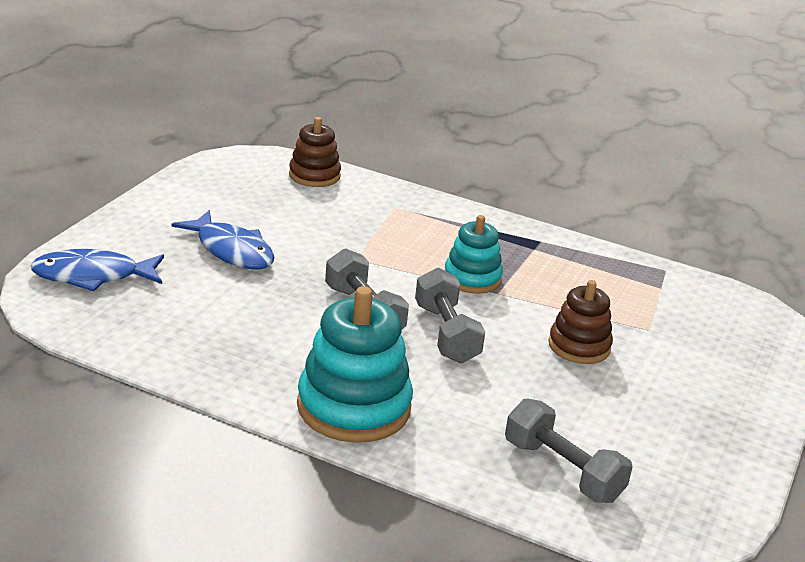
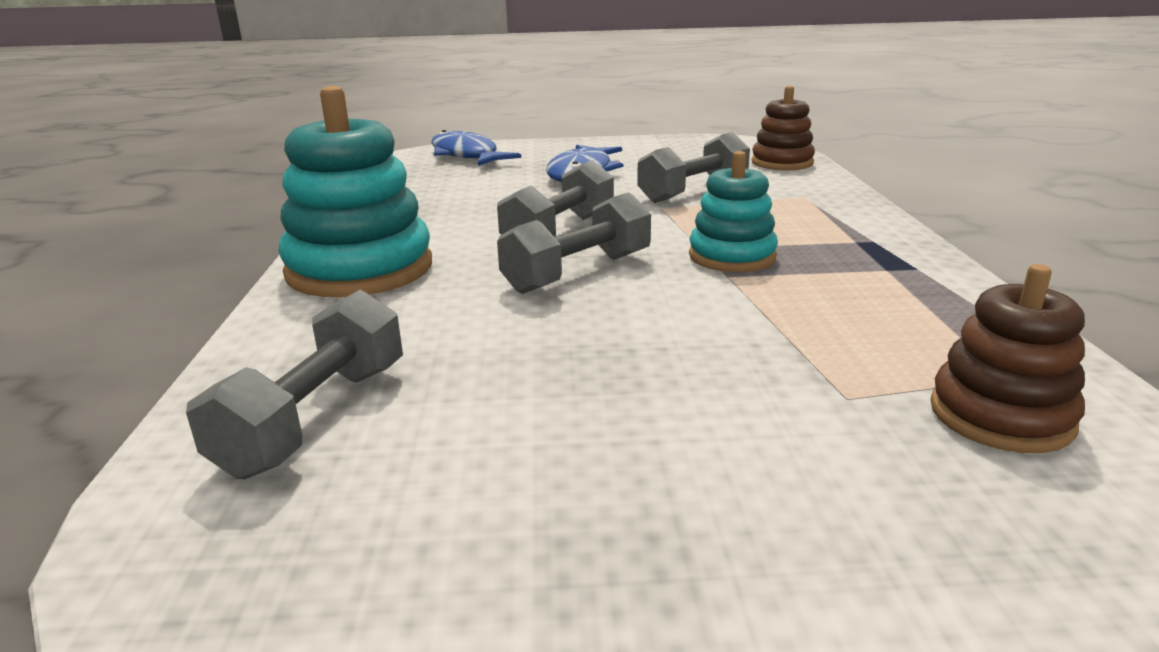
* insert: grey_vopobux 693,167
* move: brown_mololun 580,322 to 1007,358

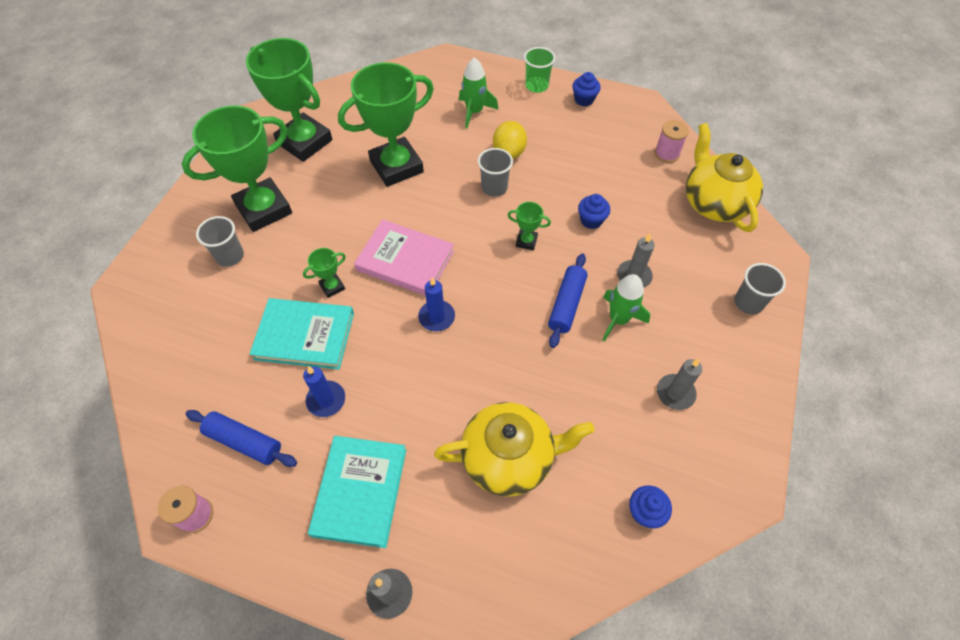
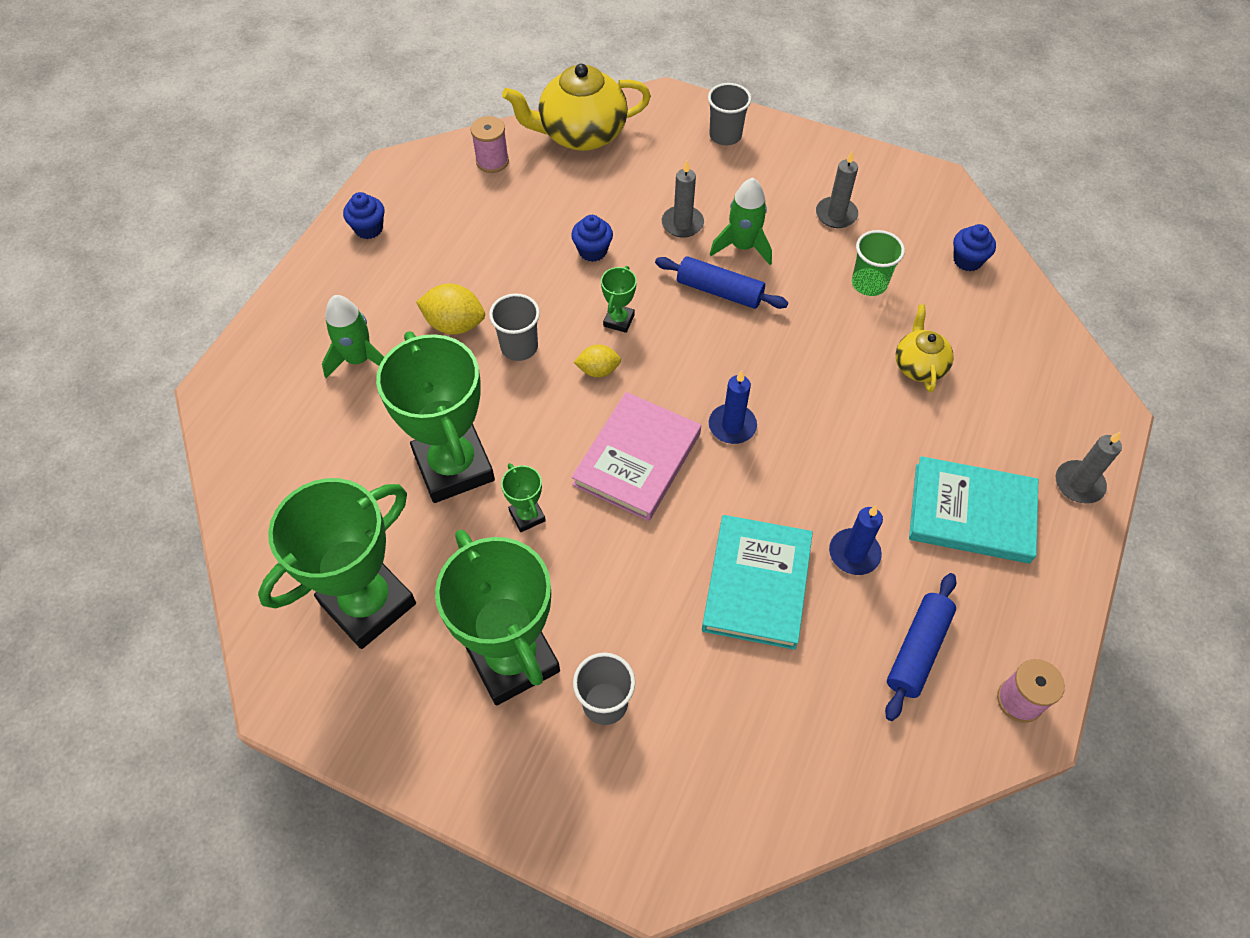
* insert: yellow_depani 597,360
* move: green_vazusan 324,273 to 523,497
* move: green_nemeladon 539,70 to 878,263
* resize: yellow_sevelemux 514,449 = 925,348 x0.55

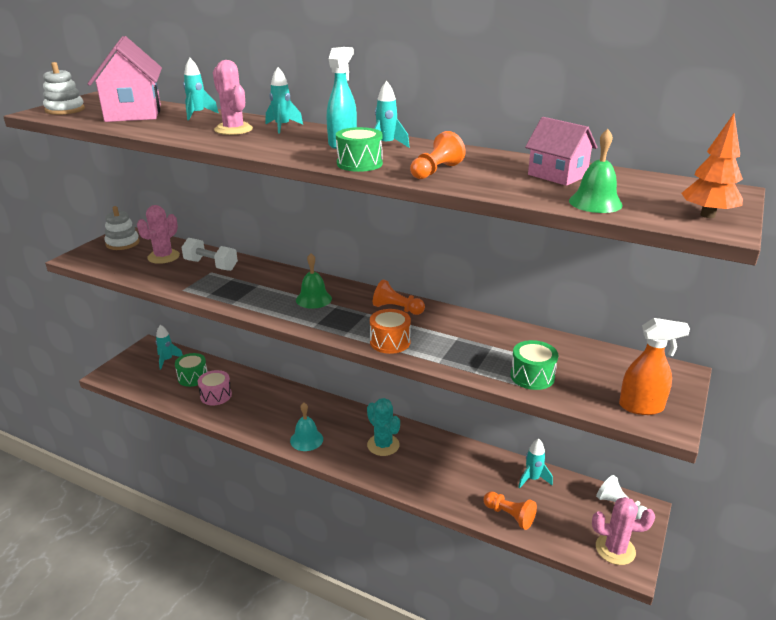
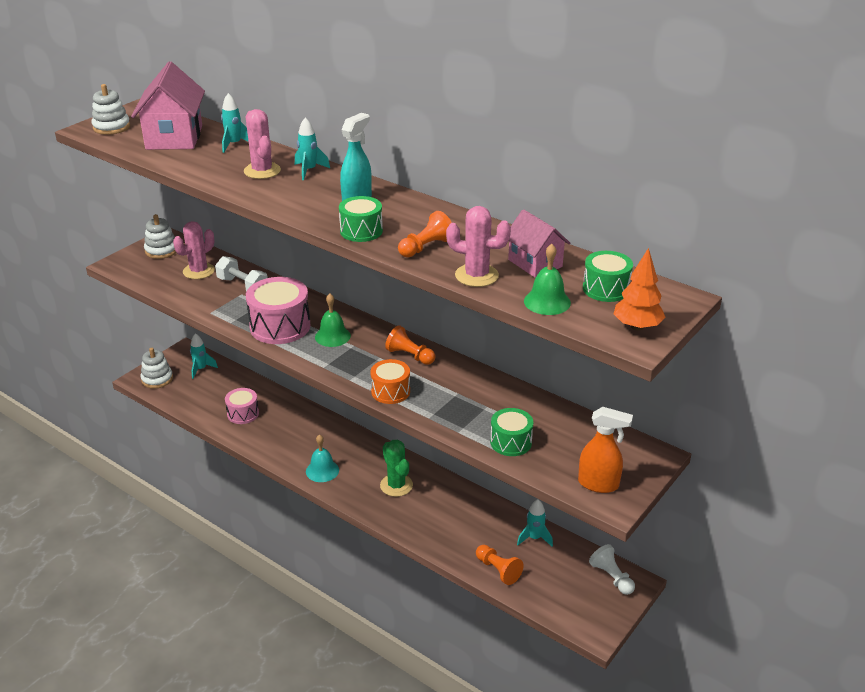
* delete: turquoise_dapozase 392,114
* insert: white_mololun 157,368
* insert: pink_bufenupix 278,310
* move: green_bufenupix 191,370 to 608,276
* move: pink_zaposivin 623,531 to 478,246
* recolor: turquoise_zaposivin 383,427 to green_zaposivin 396,468

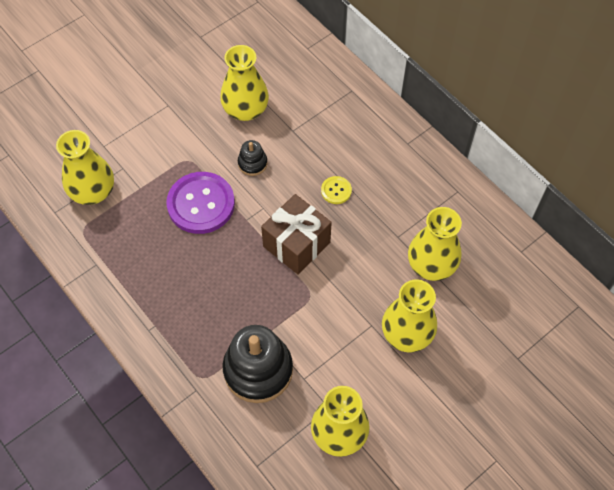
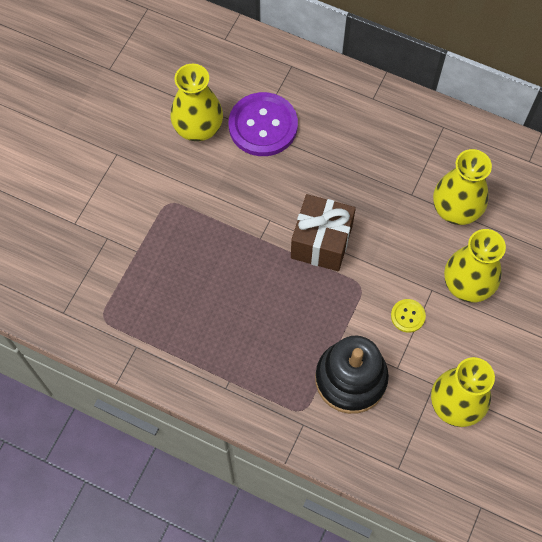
* delete: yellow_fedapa 85,167
* delete: black_mololun 253,158
* move: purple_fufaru 200,203 to 263,124
* move: yellow_fufaru 336,190 to 408,316

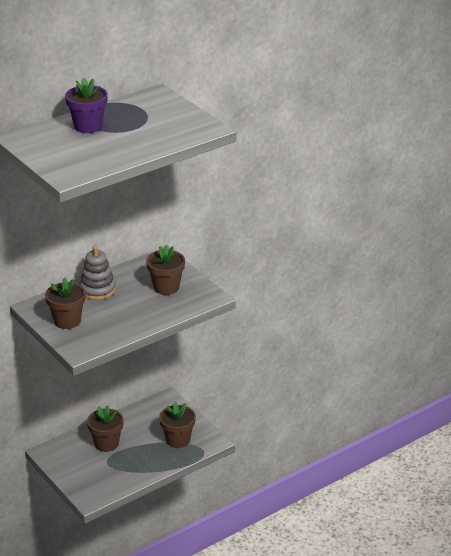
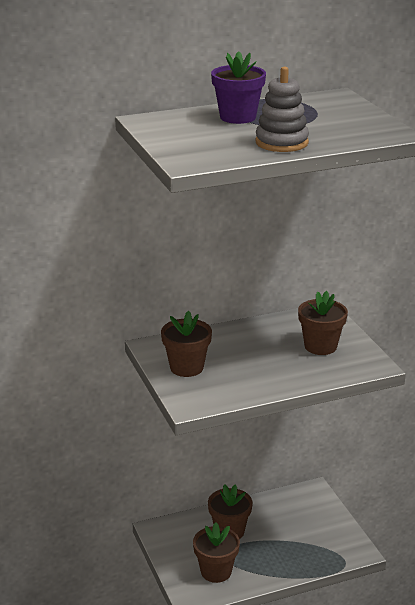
* move: grey_mololun 98,272 to 282,109
* move: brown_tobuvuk 177,425 to 216,552

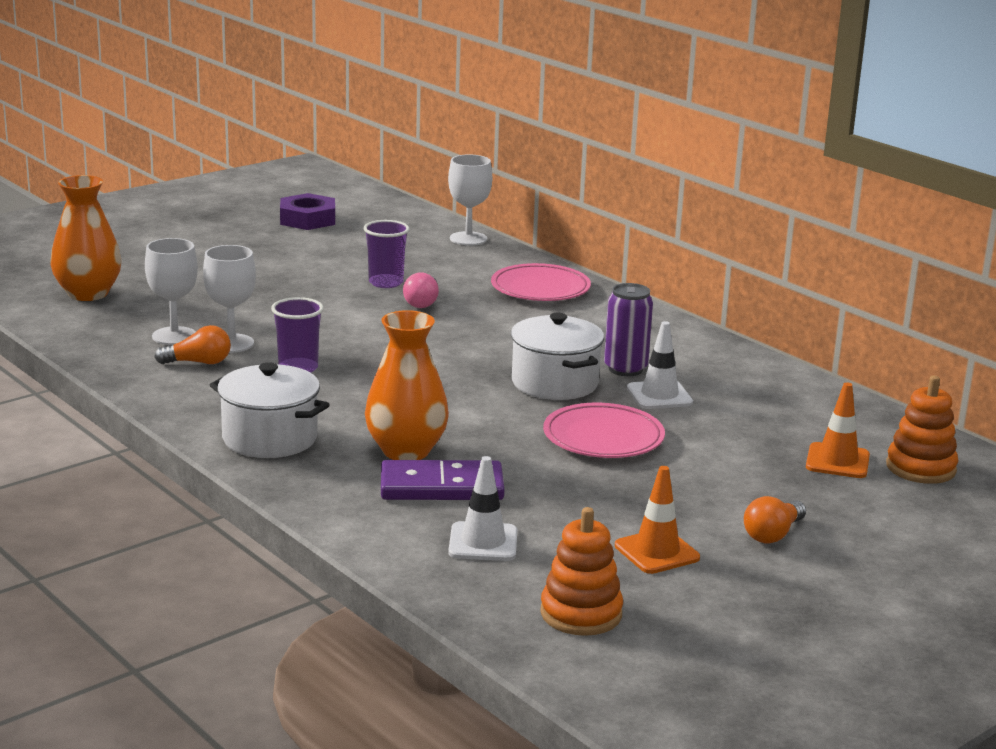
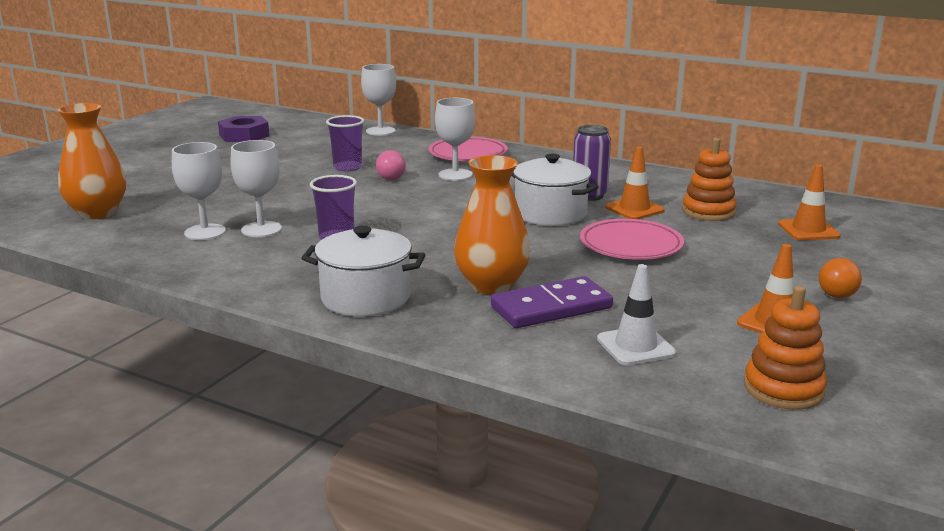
* delete: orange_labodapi 192,344
* insert: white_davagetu 455,139
* move: orange_mololun 922,430 to 709,179
* recolor: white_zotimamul 660,365 to orange_zotimamul 635,183

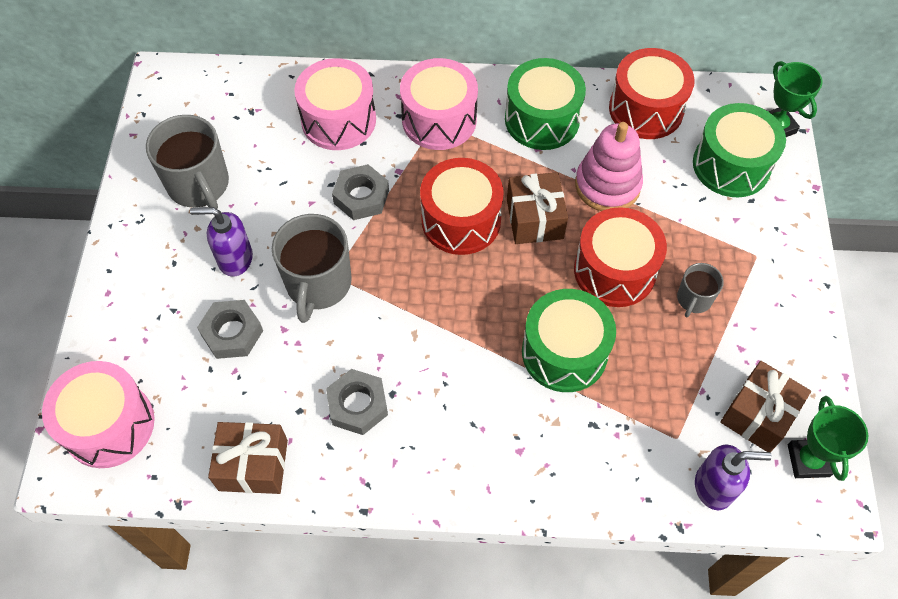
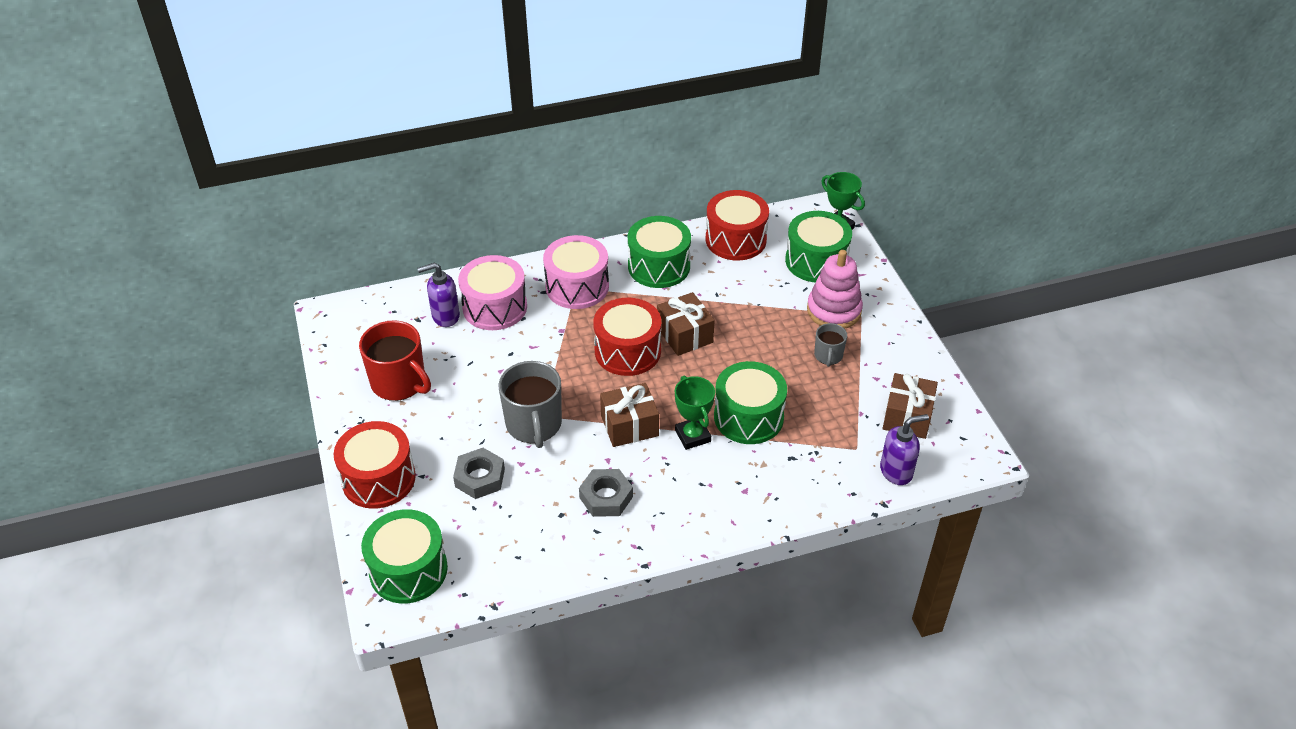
* delete: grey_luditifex 360,192
* move: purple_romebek 221,242 to 438,295
* move: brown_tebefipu 248,458 to 629,415
* move: red_bufenupix 620,257 to 375,465
* move: pink_mololun 609,166 to 835,289
* move: green_vazusan 828,438 to 695,413
* recolor: pink_bufenupix 98,414 to green_bufenupix 404,556
* recolor: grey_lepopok 187,162 to red_lepopok 395,360

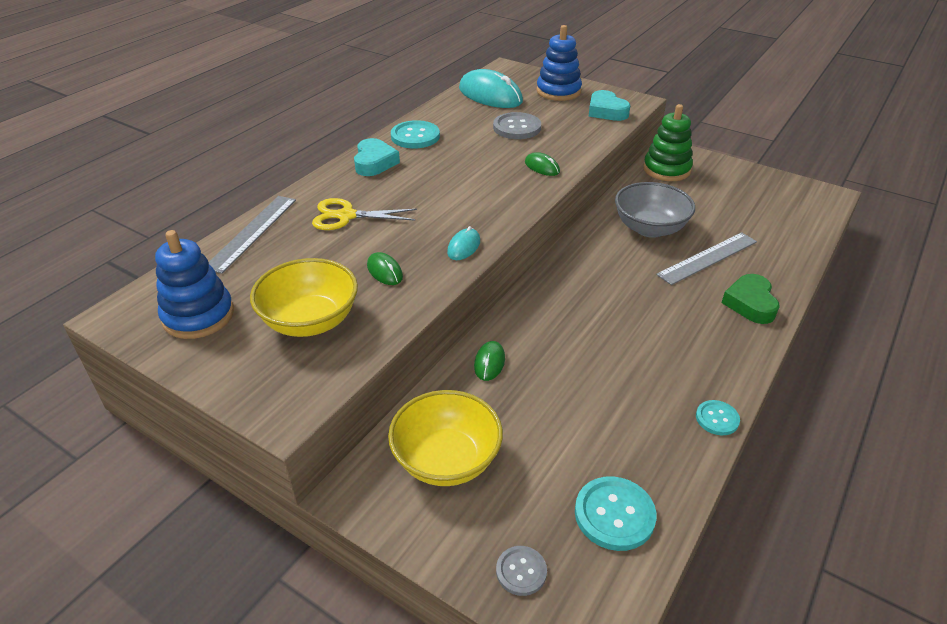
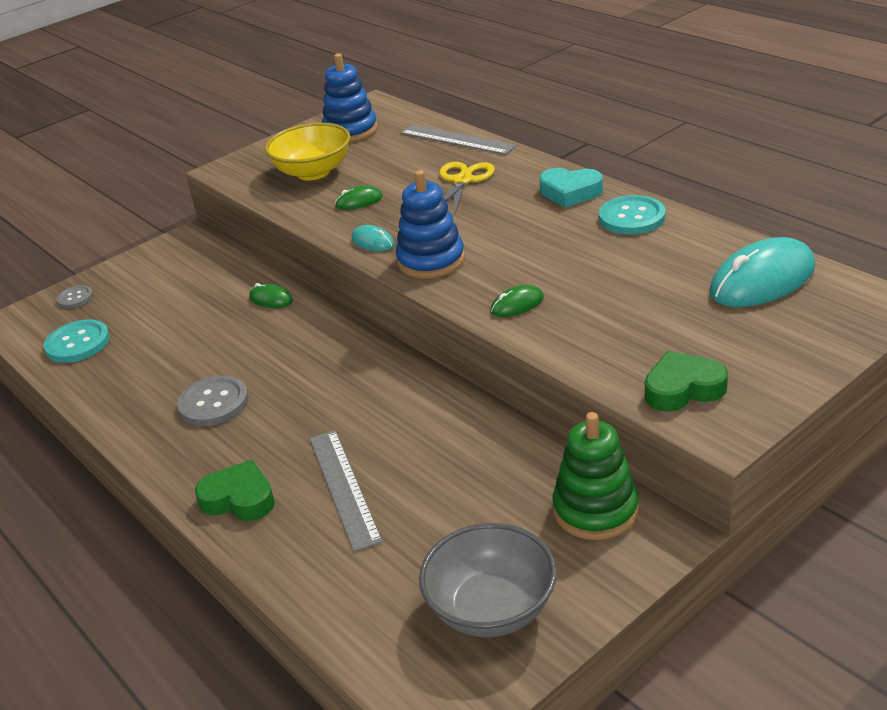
* delete: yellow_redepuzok 445,438
* delete: turquoise_fufaru 718,417
* move: grey_fufaru 517,125 to 213,401
* move: blue_mololun 559,63 to 430,224
* move: grey_redepuzok 655,210 to 488,580
* recolor: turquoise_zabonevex 609,105 to green_zabonevex 686,381

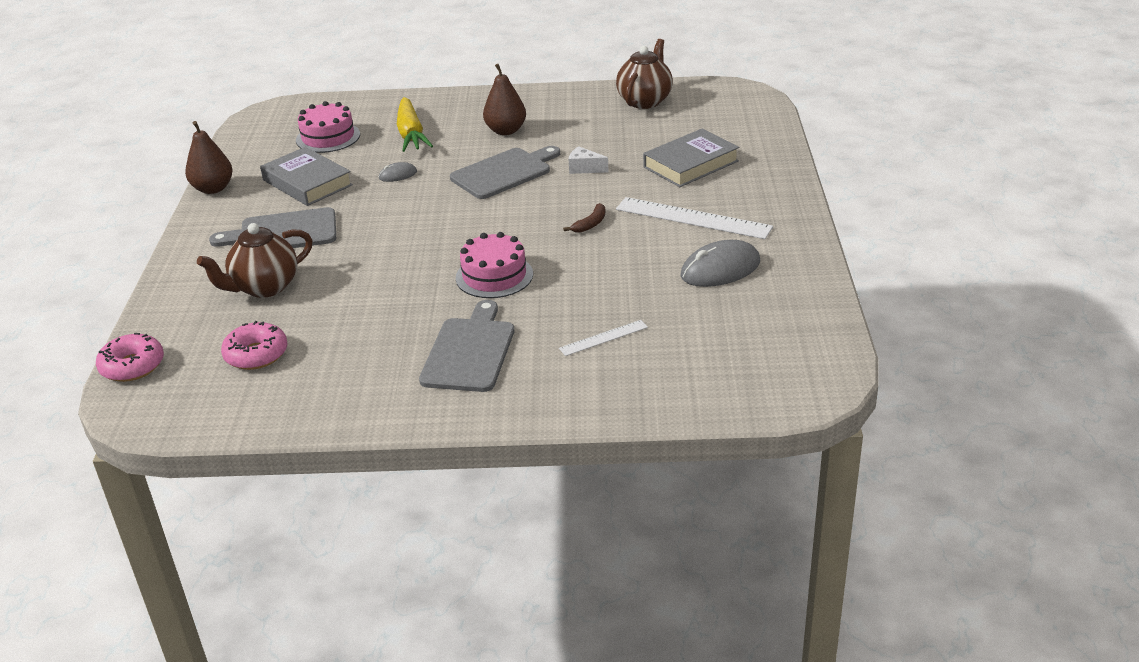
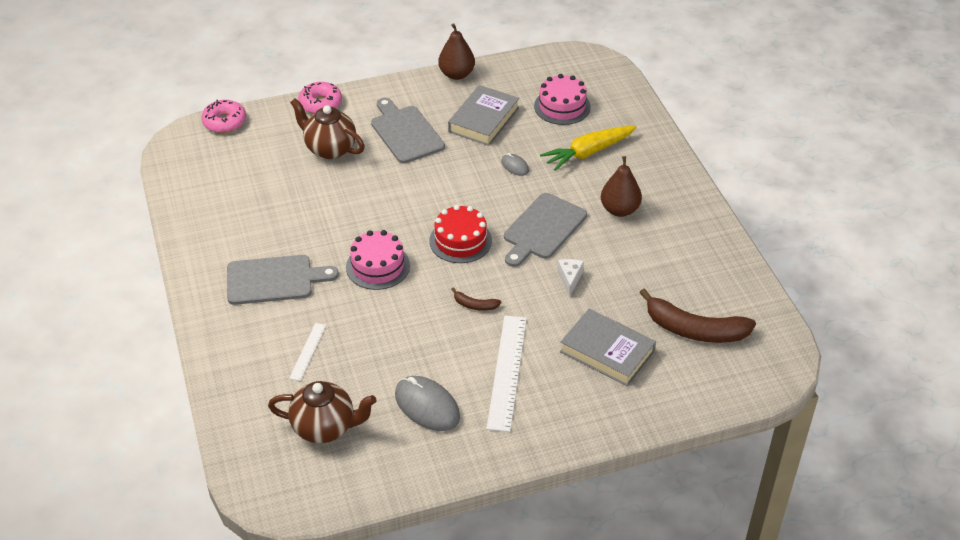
* insert: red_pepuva 460,234
* insert: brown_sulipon 697,315
* move: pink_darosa 254,345 to 320,98
* move: brown_sevelemux 644,74 to 322,412
* rotate: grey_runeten 505,172 = 545,230 90 degrees clockwise
* rotate: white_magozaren 603,338 = 307,352 60 degrees clockwise

